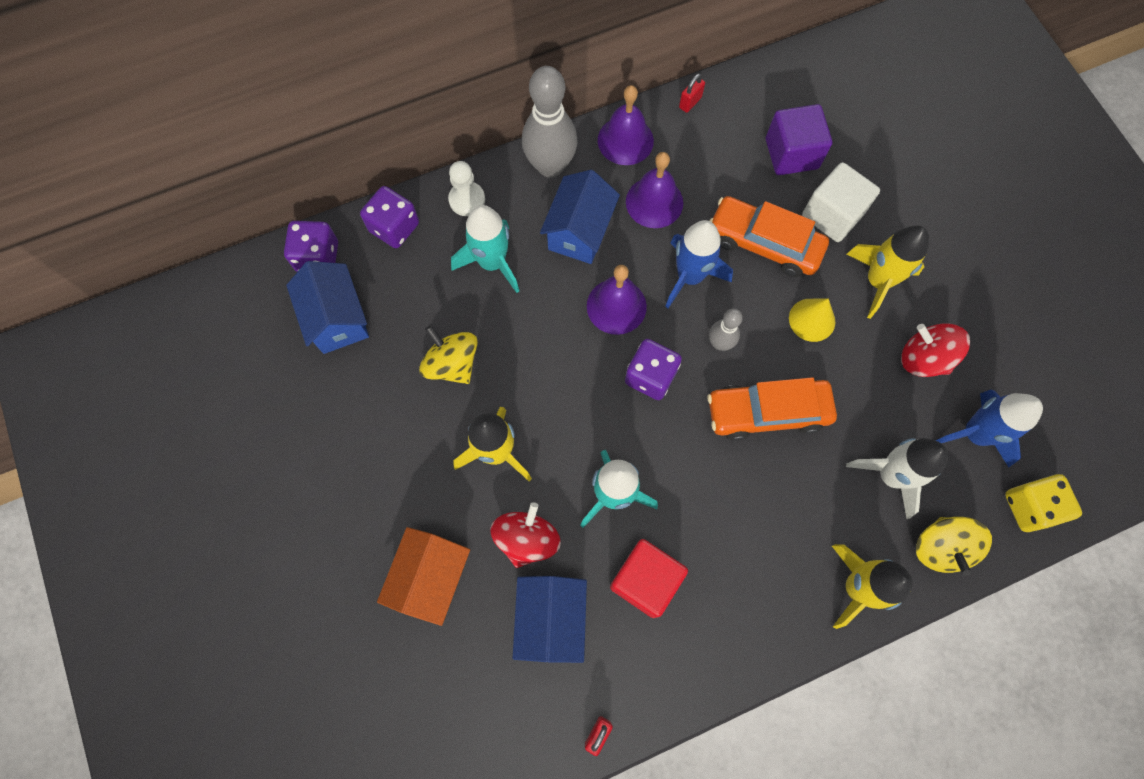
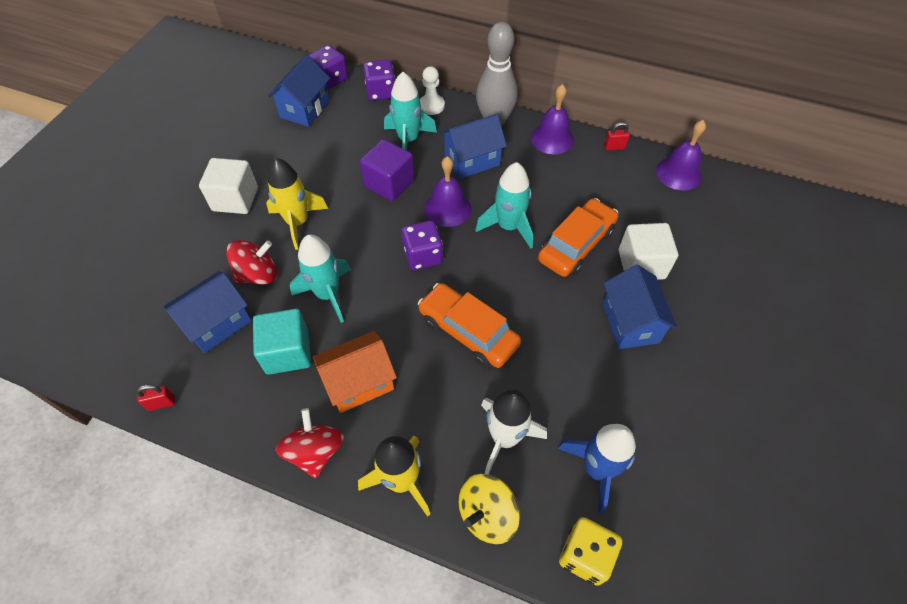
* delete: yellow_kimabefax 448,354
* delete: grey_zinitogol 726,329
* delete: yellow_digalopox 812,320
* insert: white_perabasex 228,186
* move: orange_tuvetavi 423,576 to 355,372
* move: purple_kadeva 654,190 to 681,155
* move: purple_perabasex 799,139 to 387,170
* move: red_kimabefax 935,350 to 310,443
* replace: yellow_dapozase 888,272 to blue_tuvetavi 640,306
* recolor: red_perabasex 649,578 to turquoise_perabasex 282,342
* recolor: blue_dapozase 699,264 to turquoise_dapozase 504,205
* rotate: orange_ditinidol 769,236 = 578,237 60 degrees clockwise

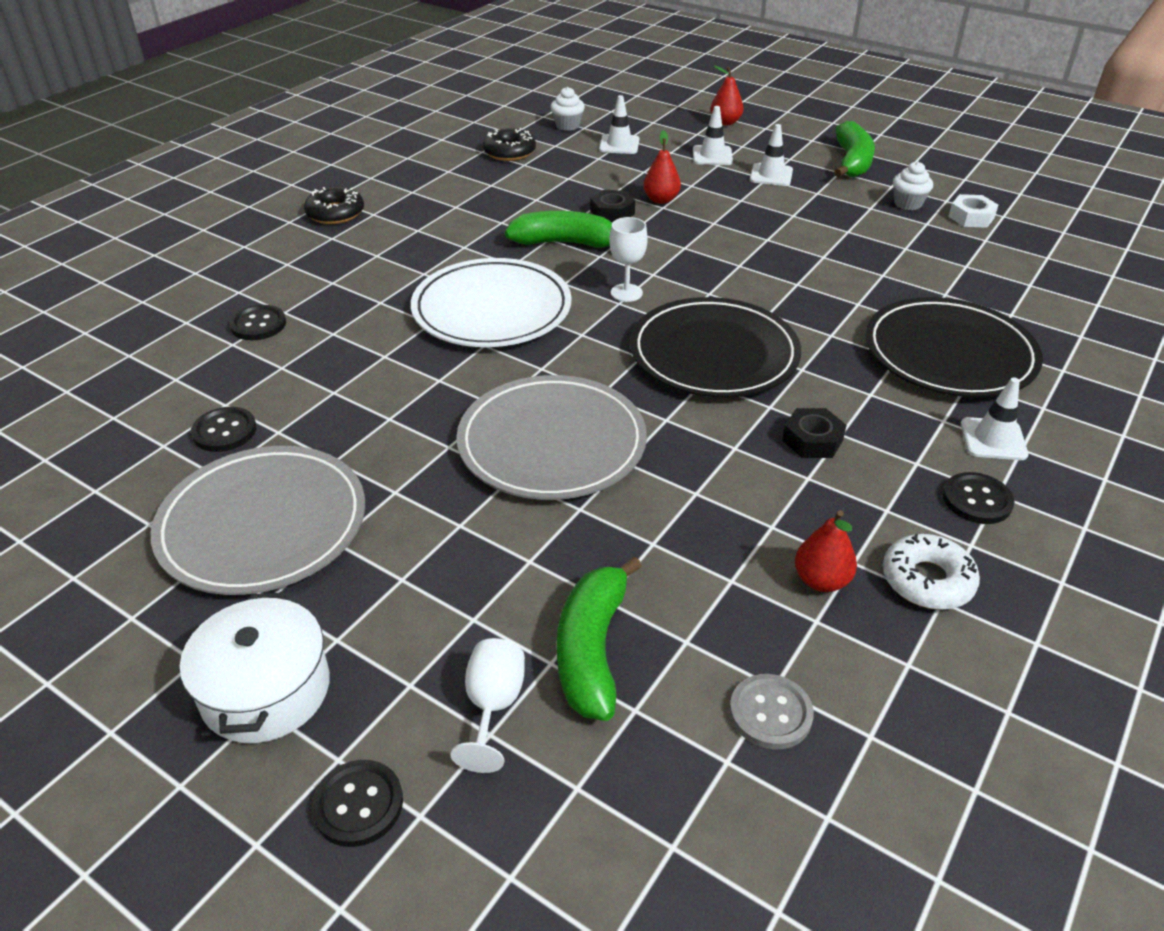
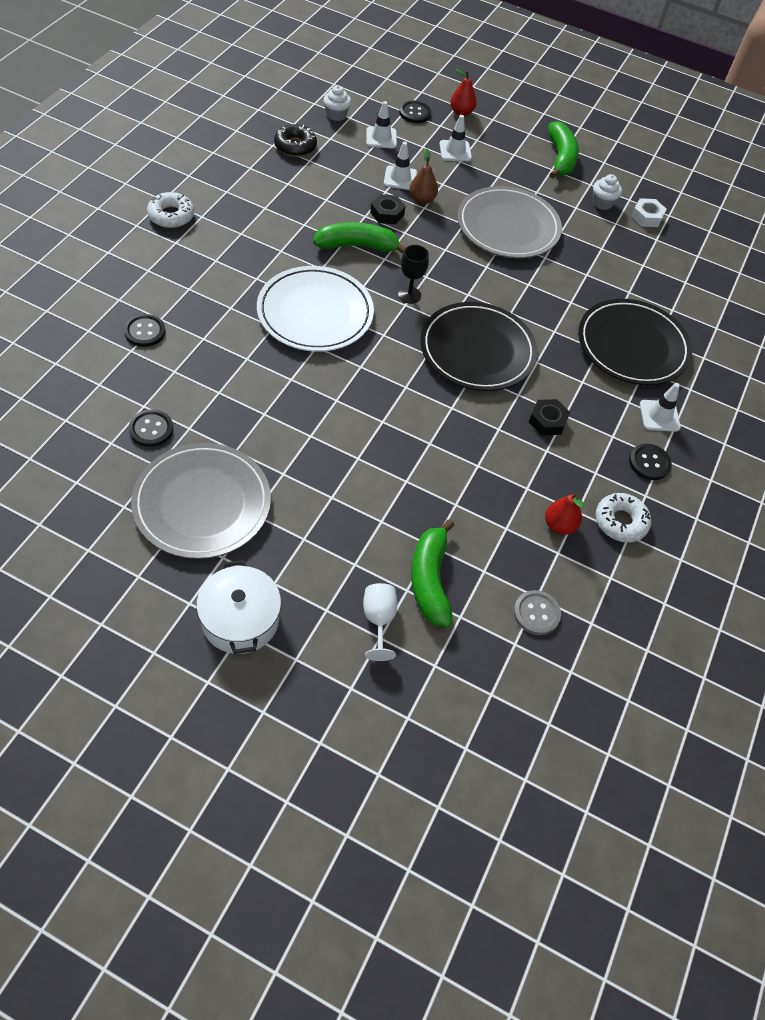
* move: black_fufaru 357,803 to 415,111
* move: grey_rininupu 551,437 to 509,222
* move: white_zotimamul 771,155 to 400,166
* recolor: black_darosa 334,205 to white_darosa 170,210
* recolor: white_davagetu 628,259 to black_davagetu 413,274
* recolor: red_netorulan 662,167 to brown_netorulan 423,176

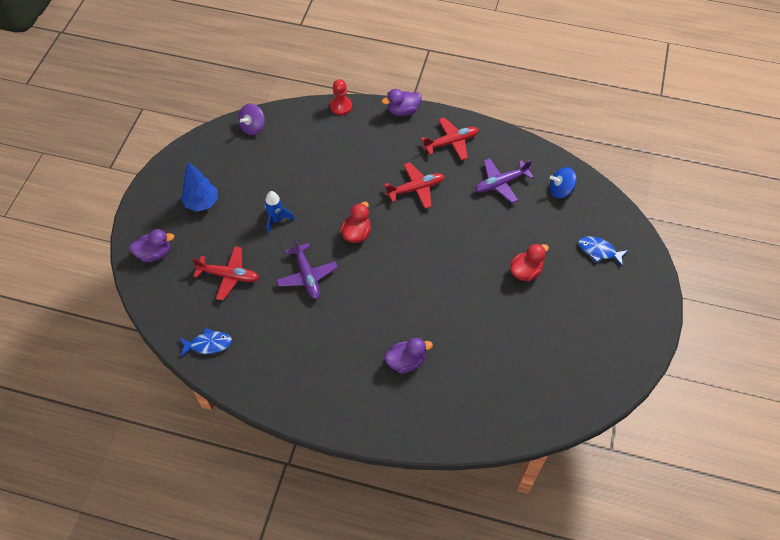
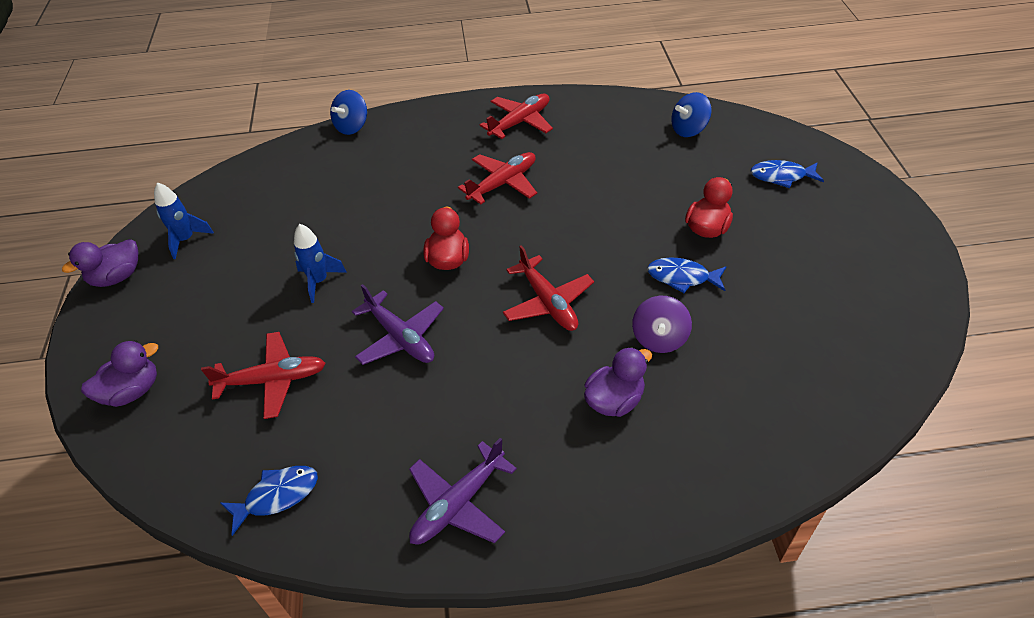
* delete: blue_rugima 199,187
* insert: blue_dapozase 184,220
* insert: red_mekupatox 548,288
* insert: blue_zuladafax 687,275
* move: purple_kimabefax 251,119 to 662,324
* move: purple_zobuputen 402,102 to 100,263
* move: purple_mekupatox 504,180 to 463,491
* replace: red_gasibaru 341,97 to blue_kimabefax 348,112

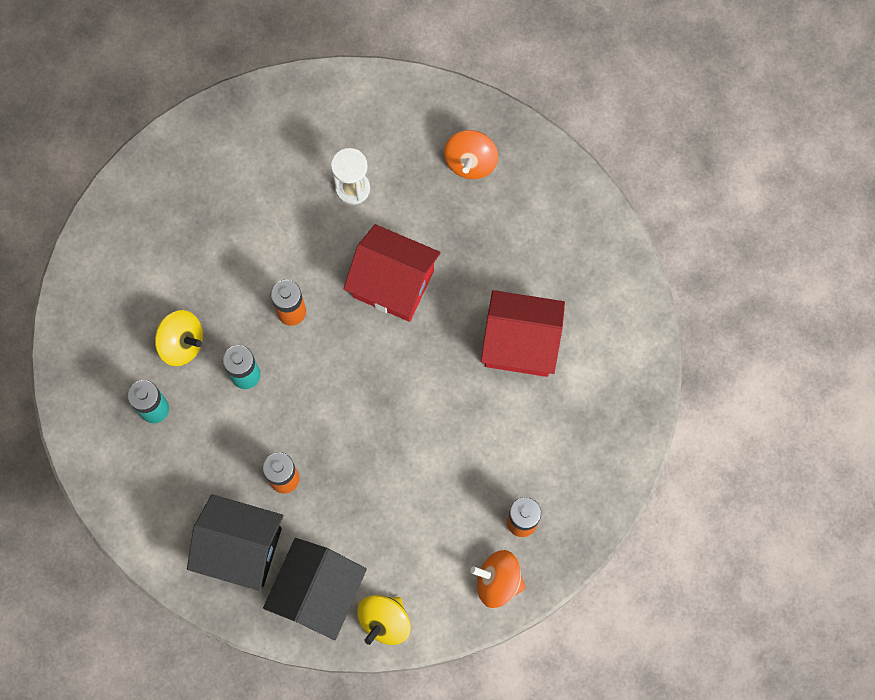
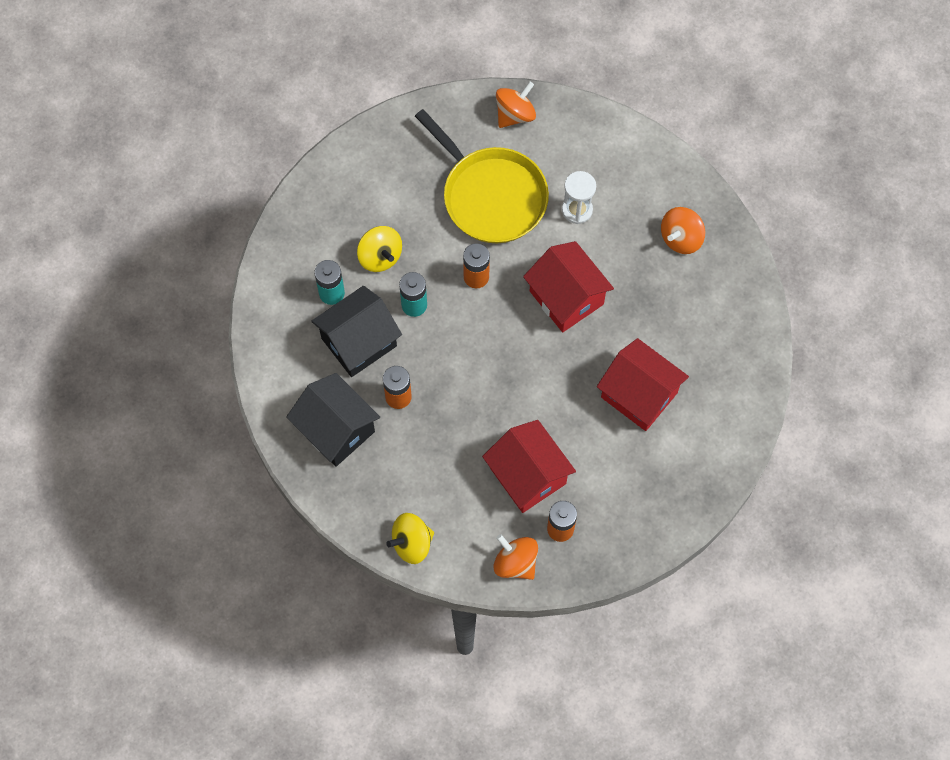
* insert: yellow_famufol 482,176
* insert: red_tuvetavi 529,466
* insert: orange_kimabefax 516,104
* move: black_tuvetavi 315,589 to 356,331

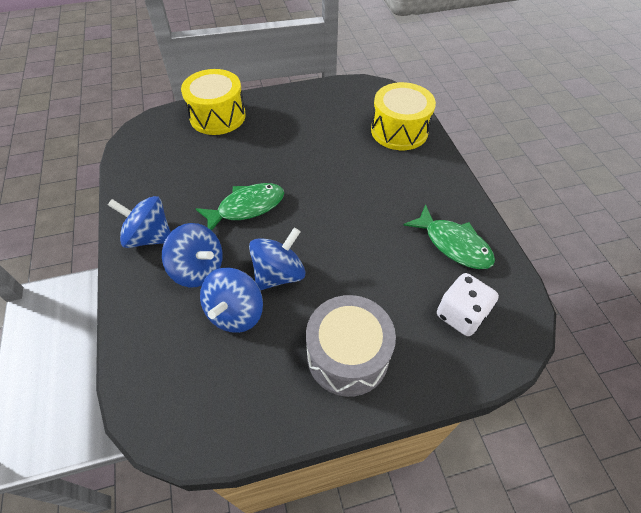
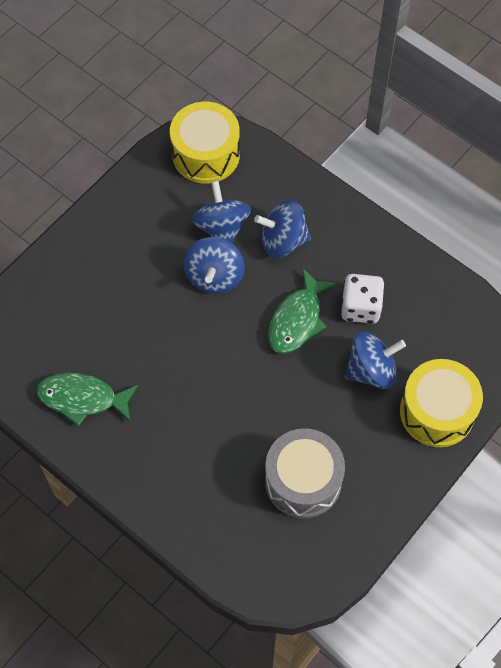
* move: blue_kimabefax 139,222 to 375,360
* move: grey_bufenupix 351,346 to 305,473
* move: yellow_bufenupix 403,116 to 205,143
* move: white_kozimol 468,304 to 362,299

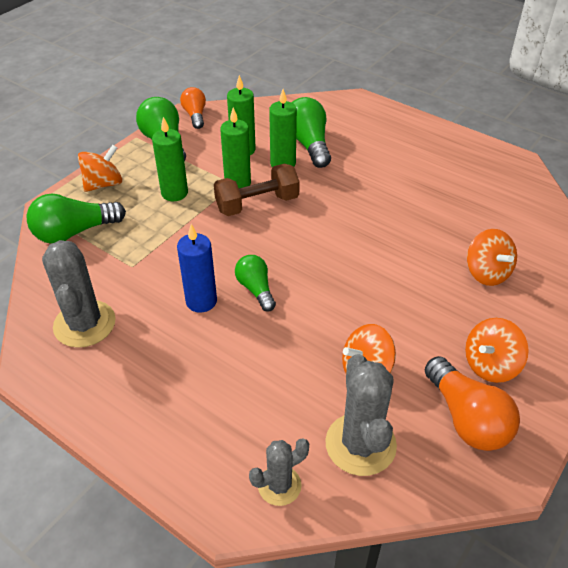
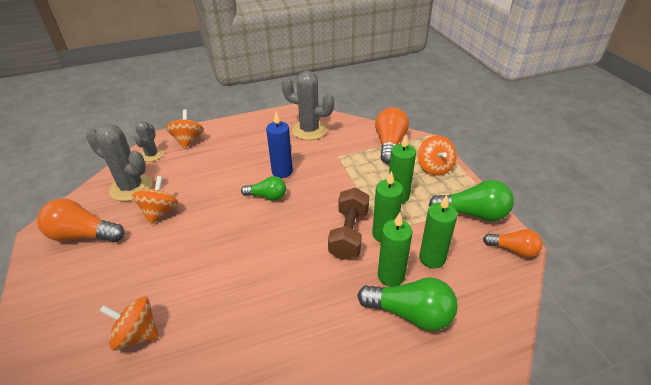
* move: orange_kimabefax 497,350 to 185,129
* recolor: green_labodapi 76,219 to orange_labodapi 392,135

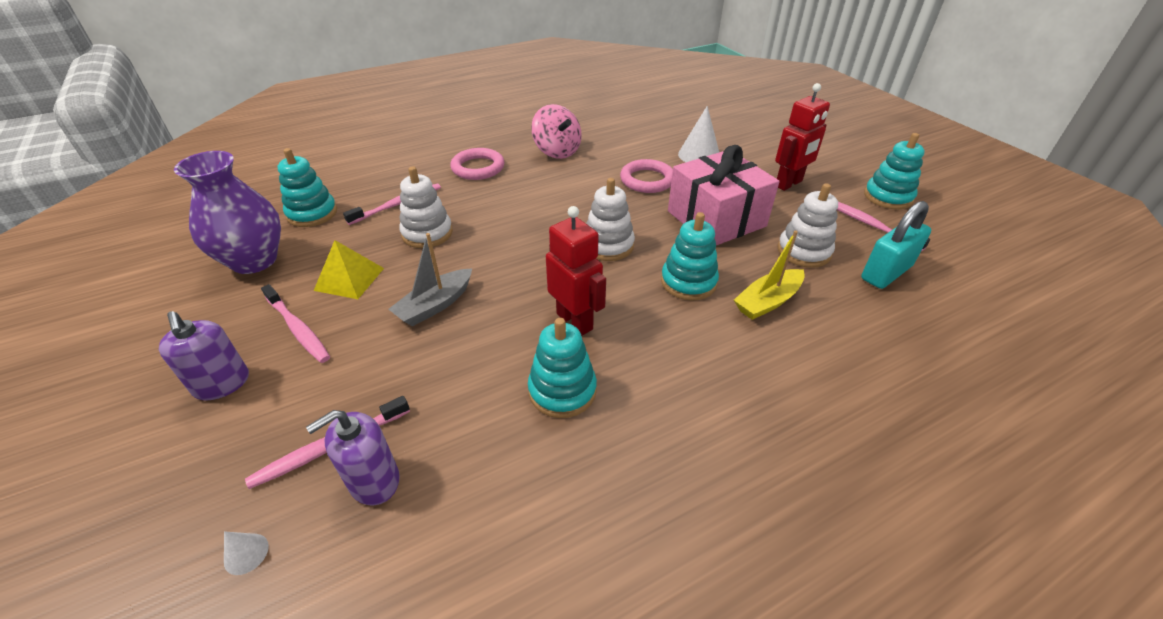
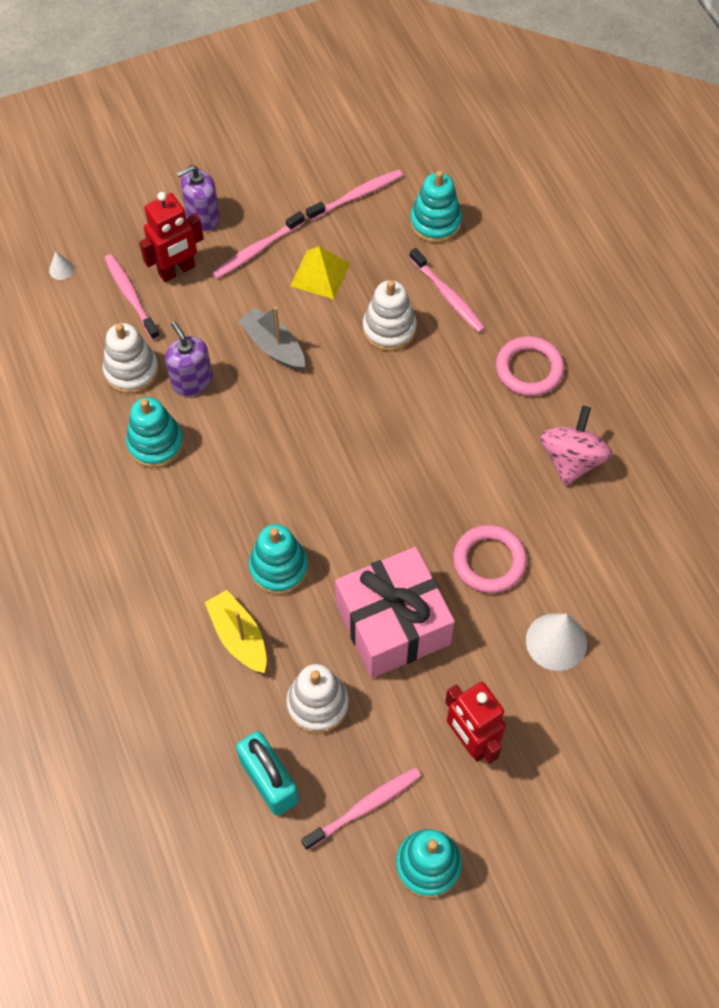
* move: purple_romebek 353,457 to 189,358
* move: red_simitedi 576,271 to 171,237
* move: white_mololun 610,219 to 131,358
* replace: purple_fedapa 227,212 to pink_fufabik 354,195
* rotate: pink_kimabefax 556,131 = 576,446 135 degrees clockwise

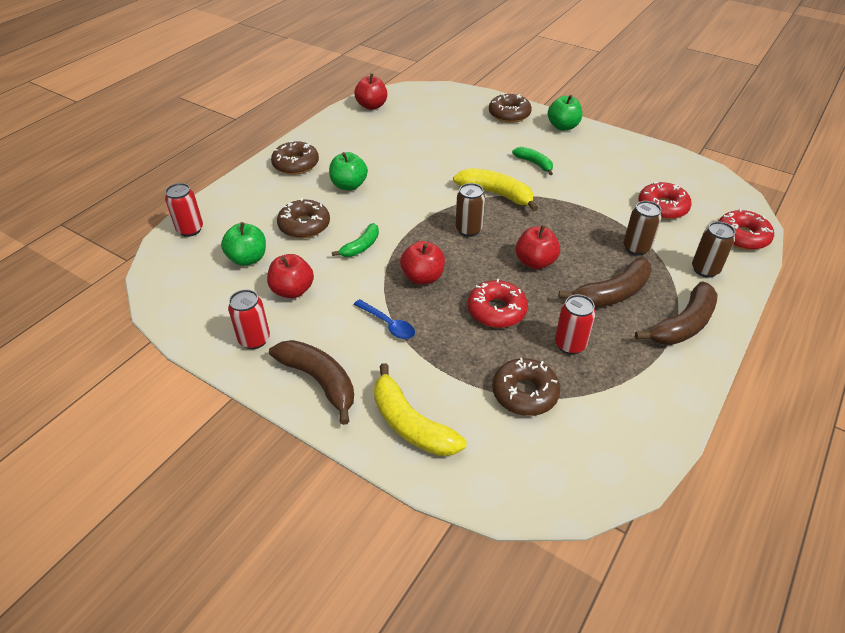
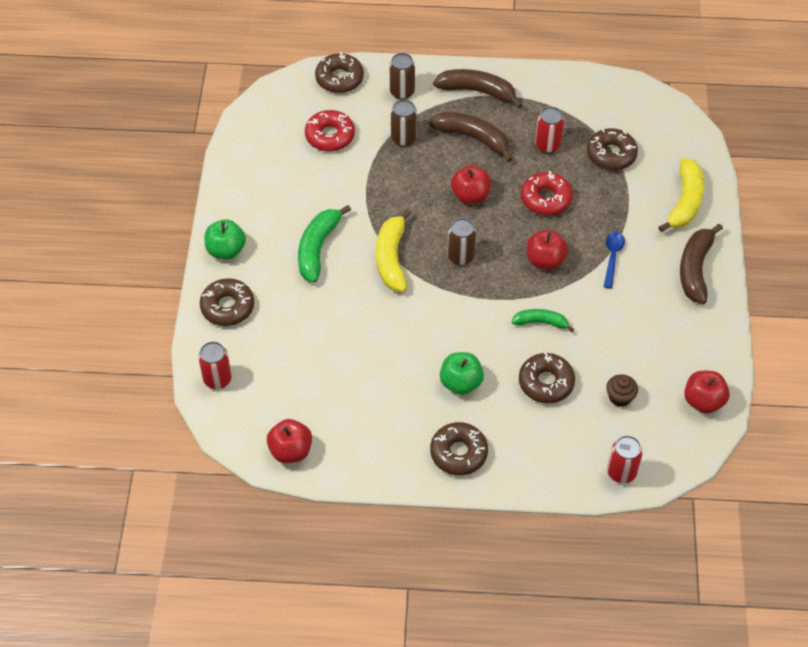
* move: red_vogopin 249,319 to 215,365
* move: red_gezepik 290,276 to 707,392
* replace: green_gezepik 243,244 to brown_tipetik 622,390
* recolor: red_darosa 746,229 to brown_darosa 339,72
* resize: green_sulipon 532,161 = 324,244 x1.66

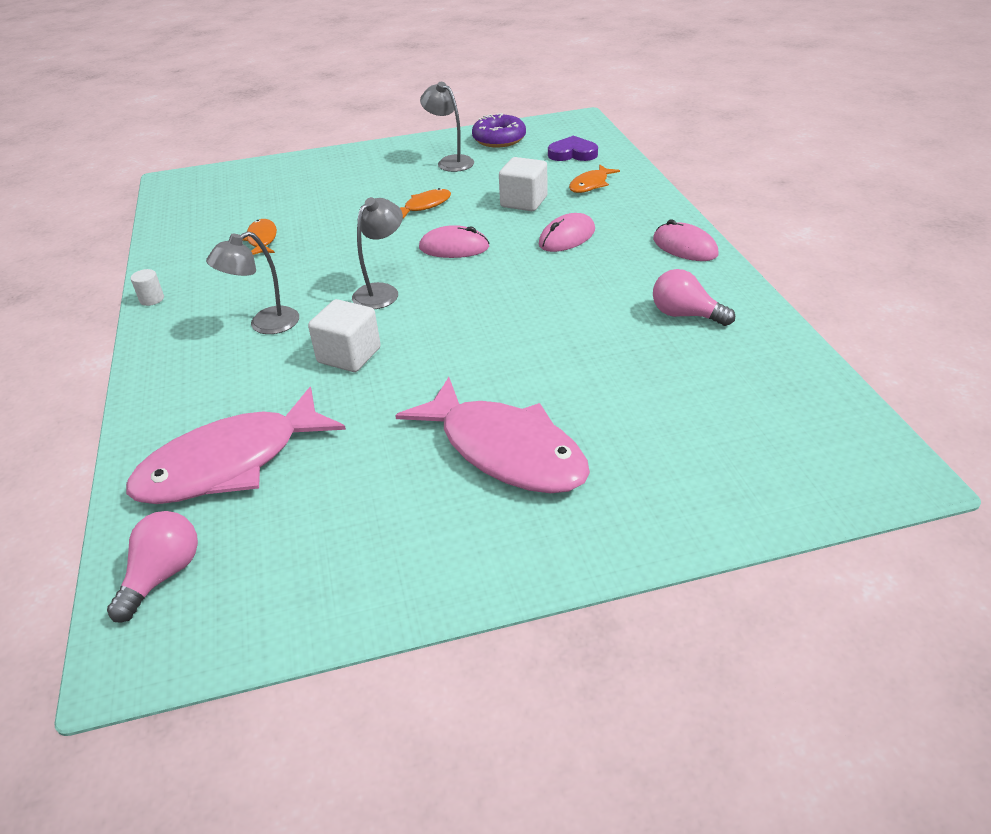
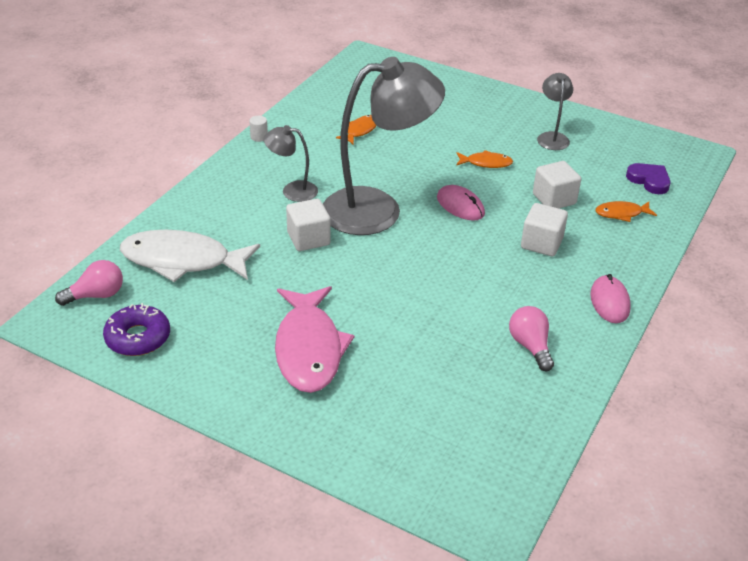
* move: purple_darosa 499,130 to 136,329
* replace: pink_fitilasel 567,232 to white_perabasex 544,229
* recolor: pink_zuladafax 236,445 to white_zuladafax 190,256
* resize: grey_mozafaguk 377,253 = 384,146 x2.18

